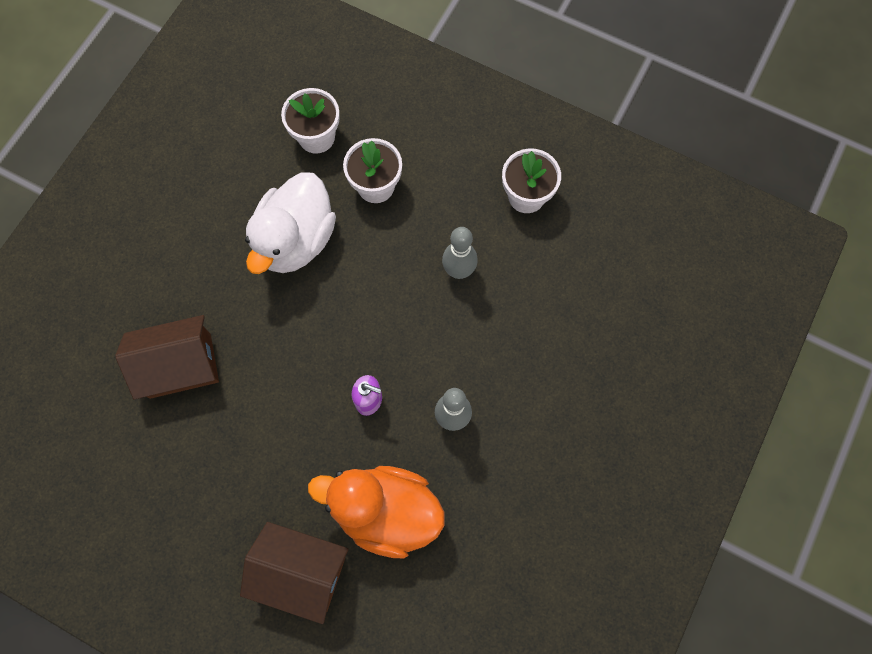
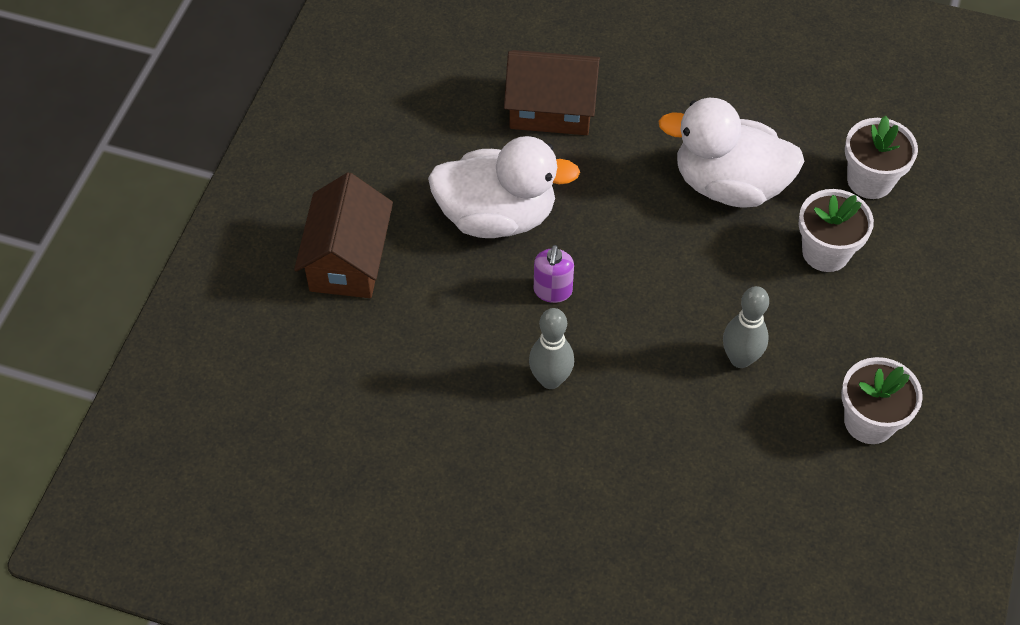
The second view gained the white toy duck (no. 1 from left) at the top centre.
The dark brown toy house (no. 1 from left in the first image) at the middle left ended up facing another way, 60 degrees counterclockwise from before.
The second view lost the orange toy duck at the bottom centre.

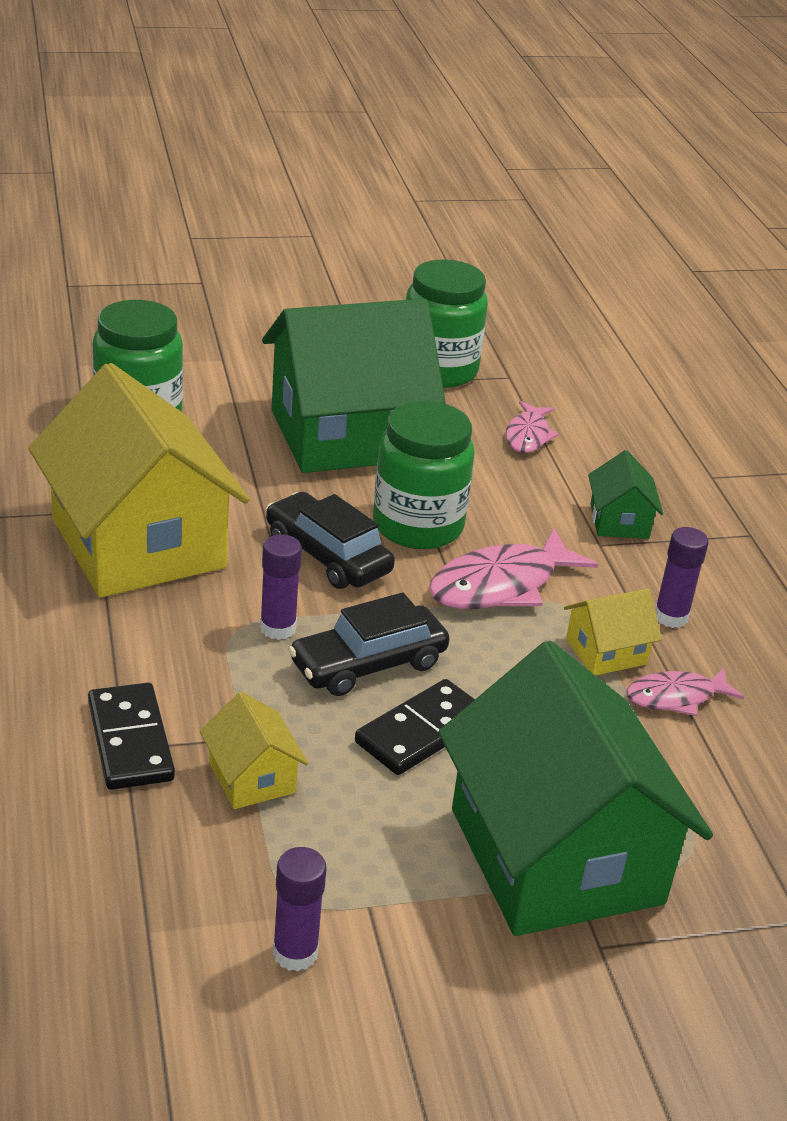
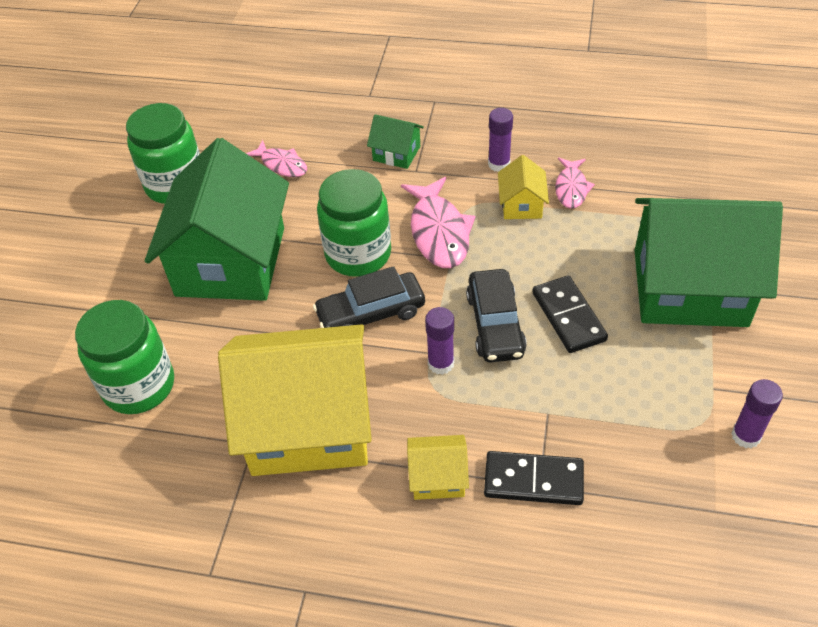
The yellow toy house (no. 2 from left) ended up elsewhere, having gone from the bottom left to the bottom centre.

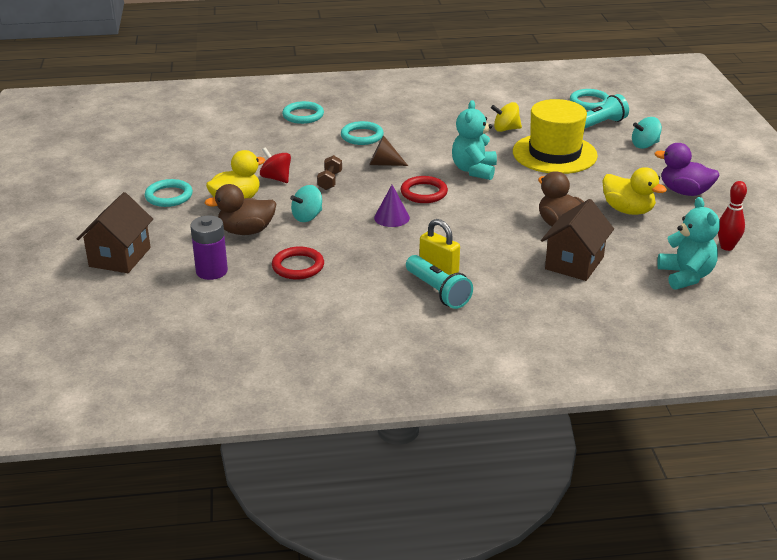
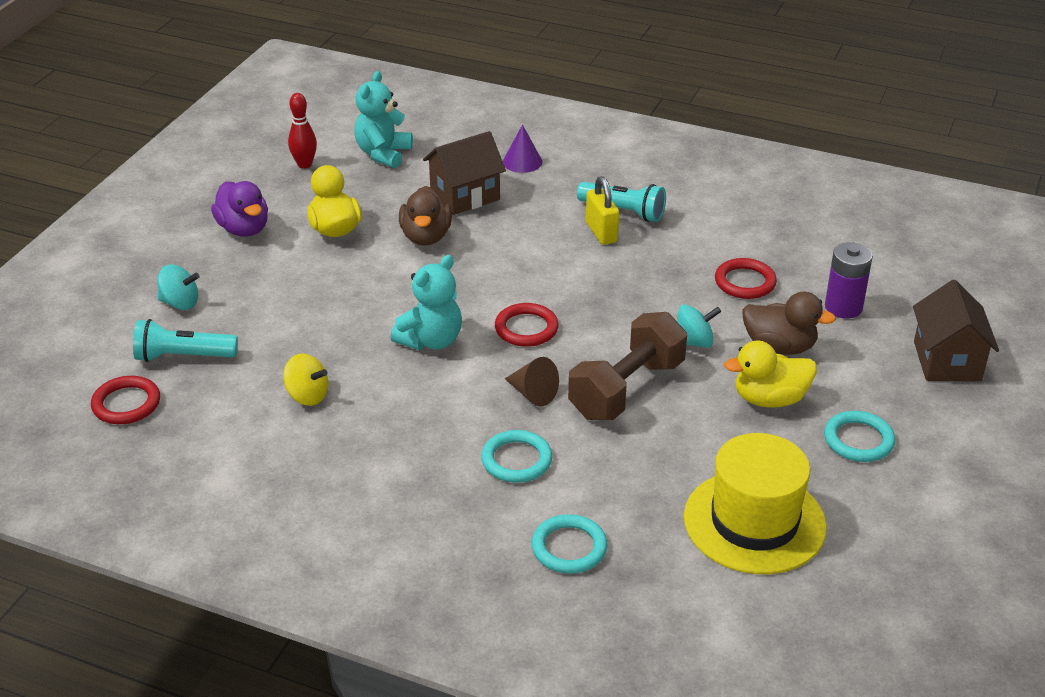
What was the turquoise torus (no. 4 from left) at the top right turned into the crimson torus (no. 1 from left) at the middle left.
The violet cone ended up elsewhere, having gone from the centre to the top centre.
The size of the dark brown hand weight at the top centre changed by a factor of 2.21.
The turquoise flashlight (no. 1 from left in the first image) at the centre ended up facing another way, 120 degrees clockwise from before.
The yellow tall hat ended up elsewhere, having gone from the top right to the bottom right.
The dark brown toy house (no. 1 from left in the first image) at the middle left ended up facing another way, 45 degrees counterclockwise from before.
The second view lost the crimson whirligig at the top centre.

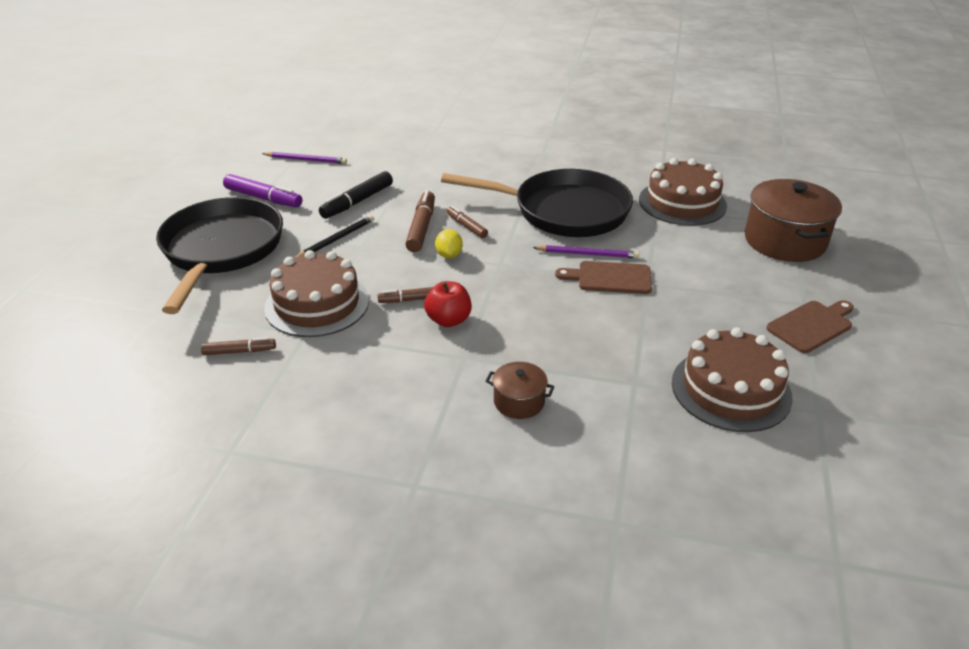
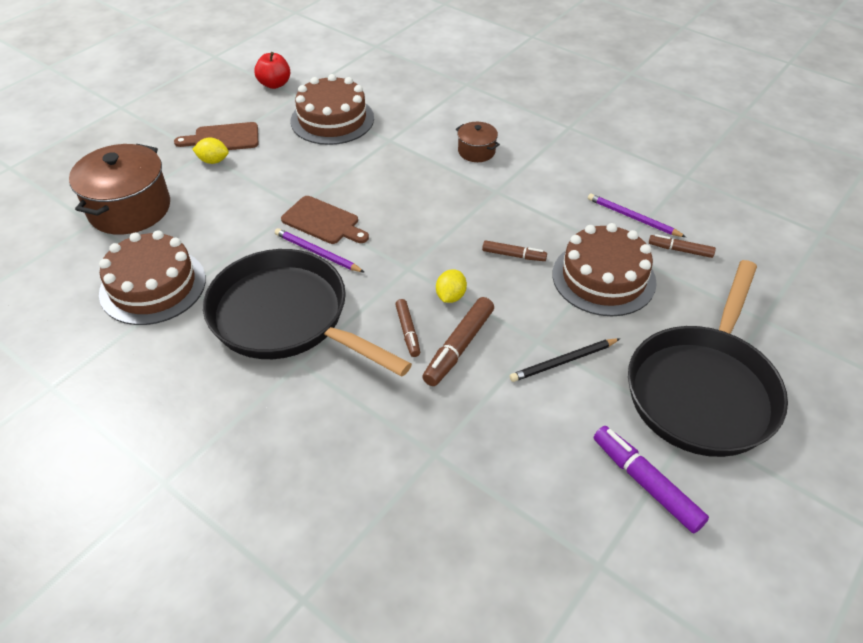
The second view gained the yellow citrus fruit (no. 1 from left) at the top left.
The crimson toy apple ended up elsewhere, having gone from the centre to the top left.
The violet pencil (no. 1 from left in the first image) ended up elsewhere, having gone from the top left to the middle right.
The second view lost the black marker at the top centre.

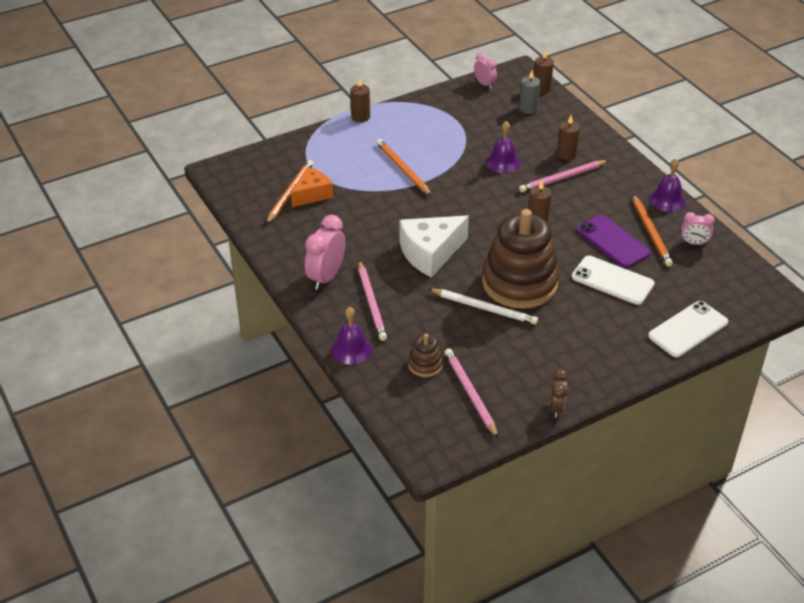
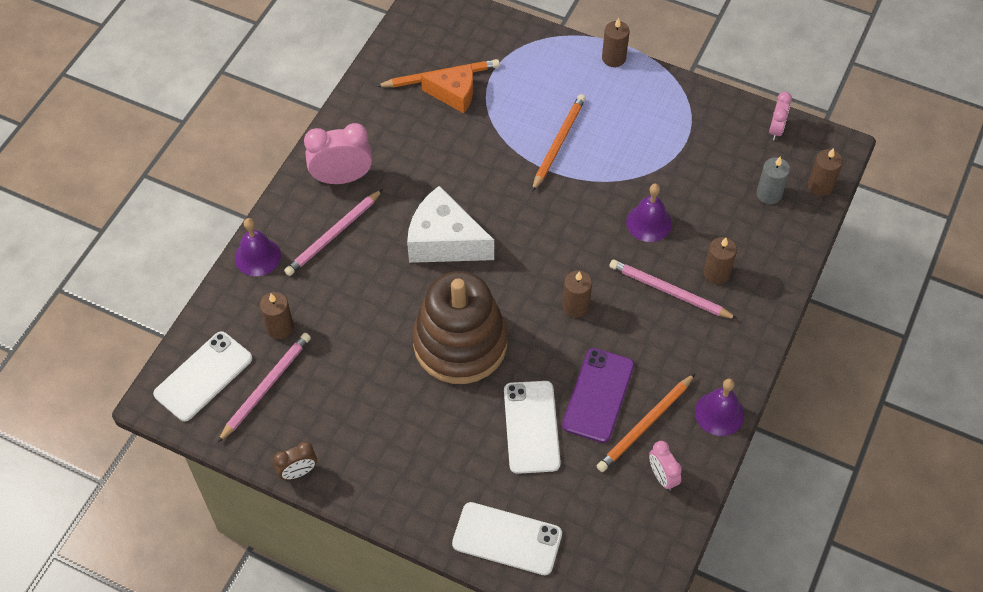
The second view gained the white phone (no. 1 from left) at the middle left.
Where the dark brown stacking rings (no. 1 from left) stood at the centre, the dark brown pillar candle (no. 1 from left) came to stand at the middle left.
The second view lost the white pencil at the centre.

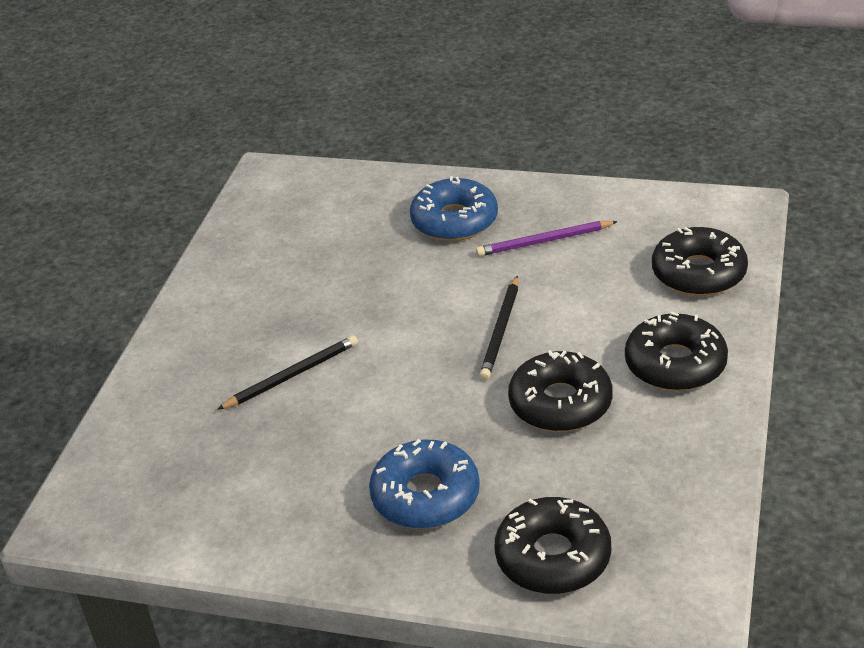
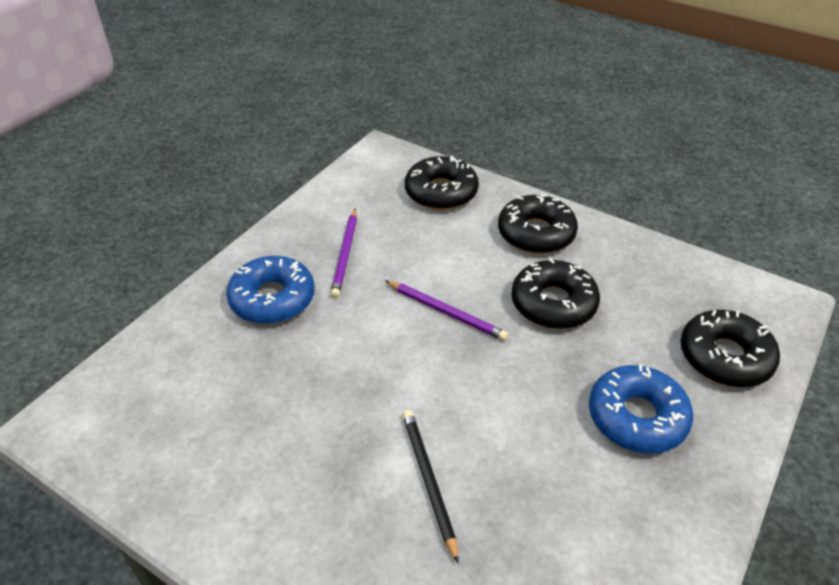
What was the black pencil (no. 2 from left) at the centre turned into the violet pencil (no. 2 from left) at the centre.

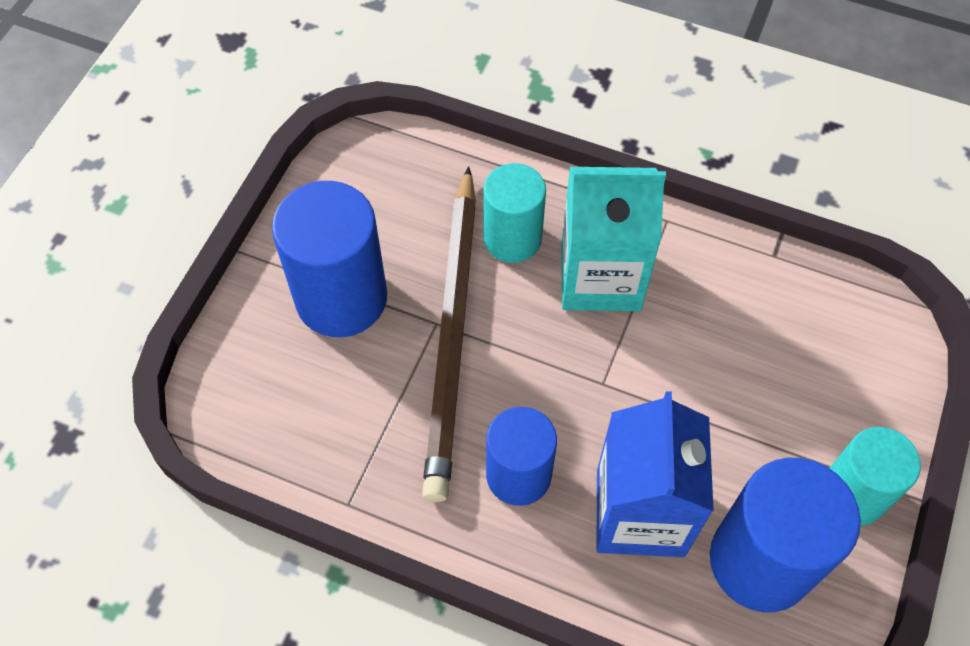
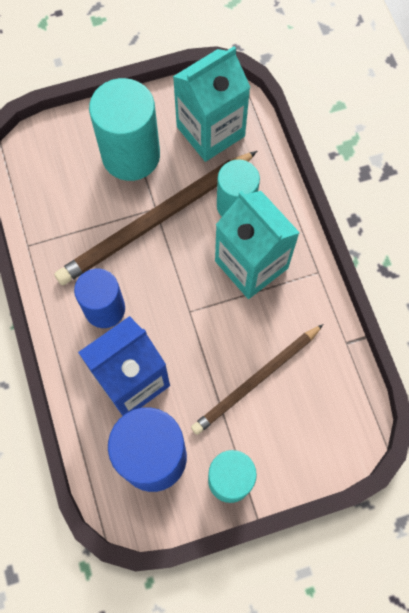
What was the blue solid cylinder (no. 1 from left) at the centre turned into the turquoise solid cylinder (no. 1 from left) at the top left.
The second view gained the turquoise milk carton (no. 1 from left) at the top centre.
The second view gained the dark brown pencil (no. 2 from left) at the centre.

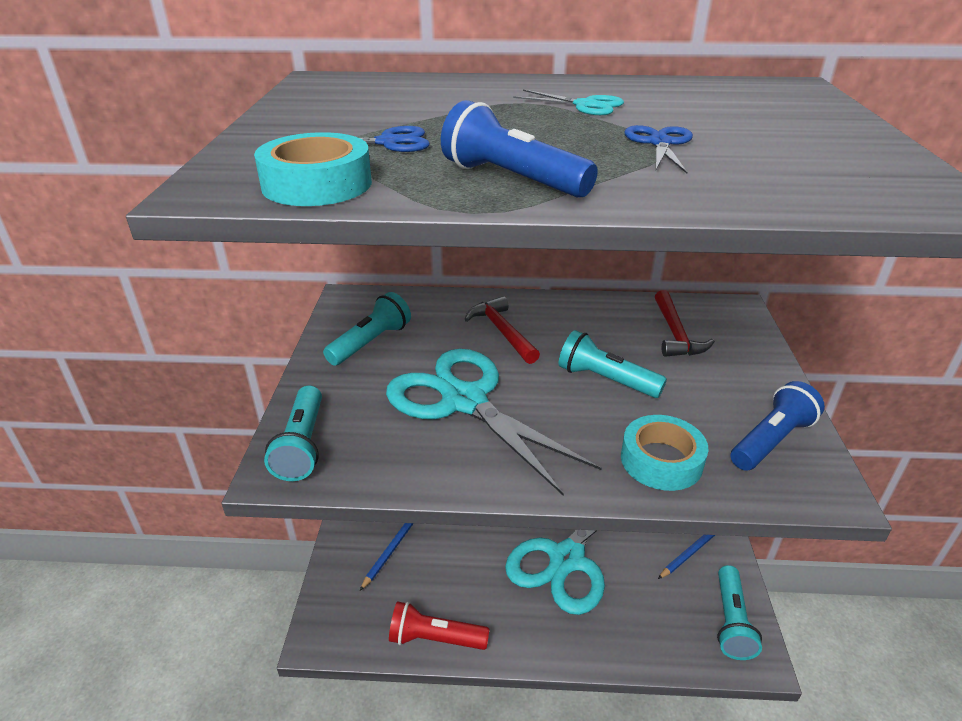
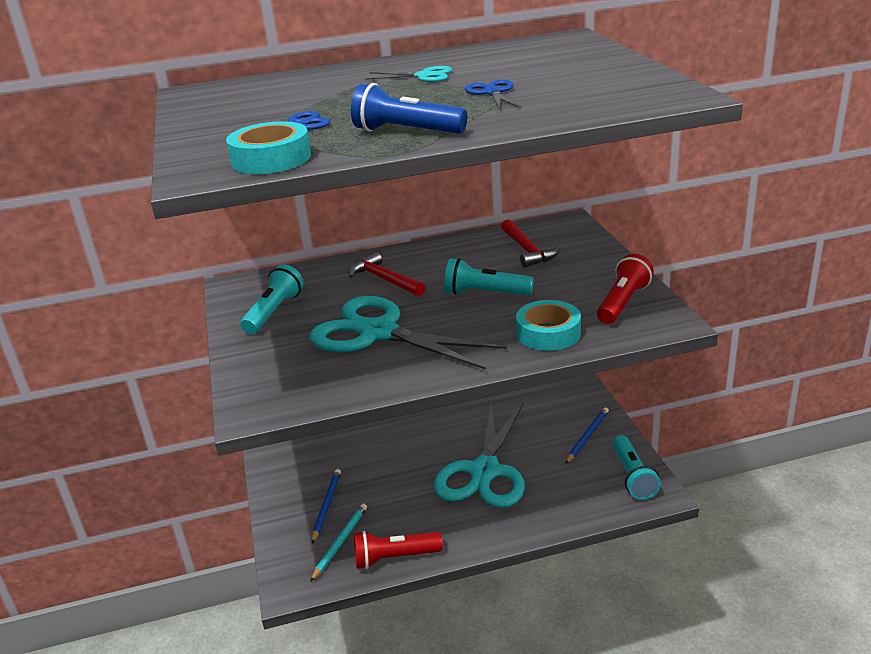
The second view gained the turquoise pencil at the bottom centre.
What was the blue flashlight (no. 2 from left) at the middle right turned into the crimson flashlight (no. 2 from left) at the middle right.
The second view lost the turquoise flashlight (no. 1 from left) at the middle left.

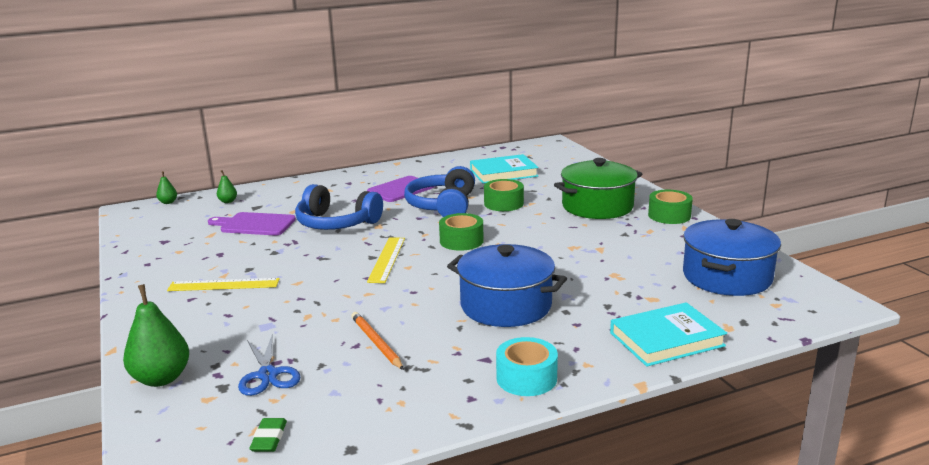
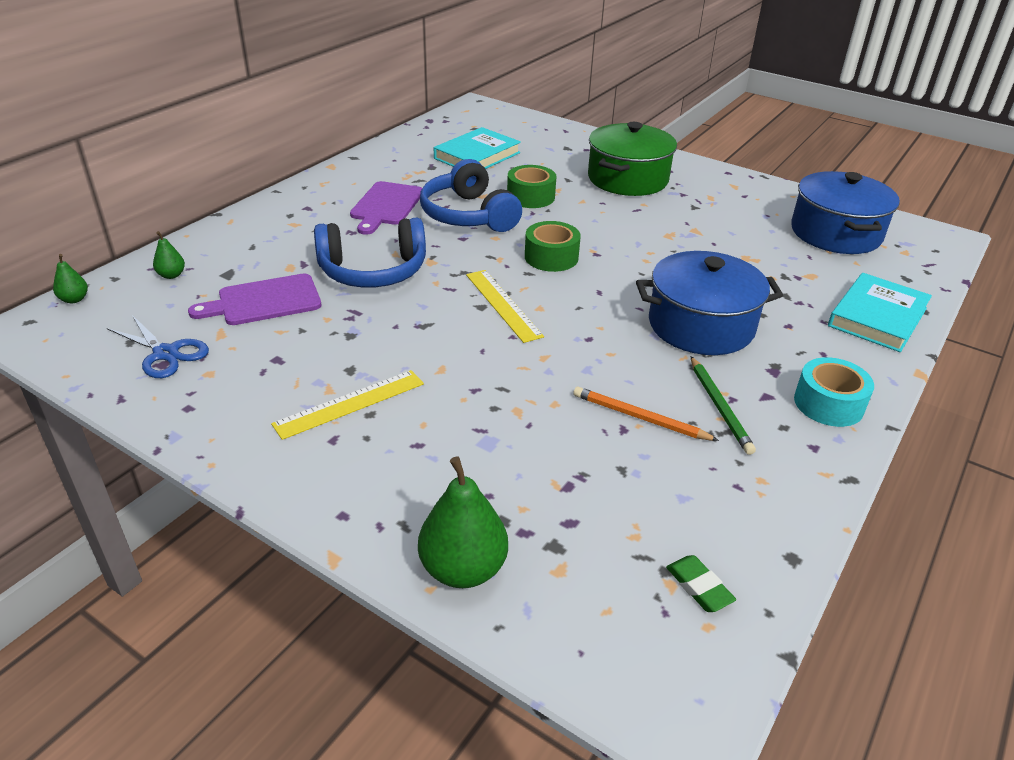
The blue pair of scissors ended up elsewhere, having gone from the bottom left to the middle left.
The second view gained the emerald pencil at the middle right.
The second view lost the emerald tape (no. 3 from left) at the middle right.

